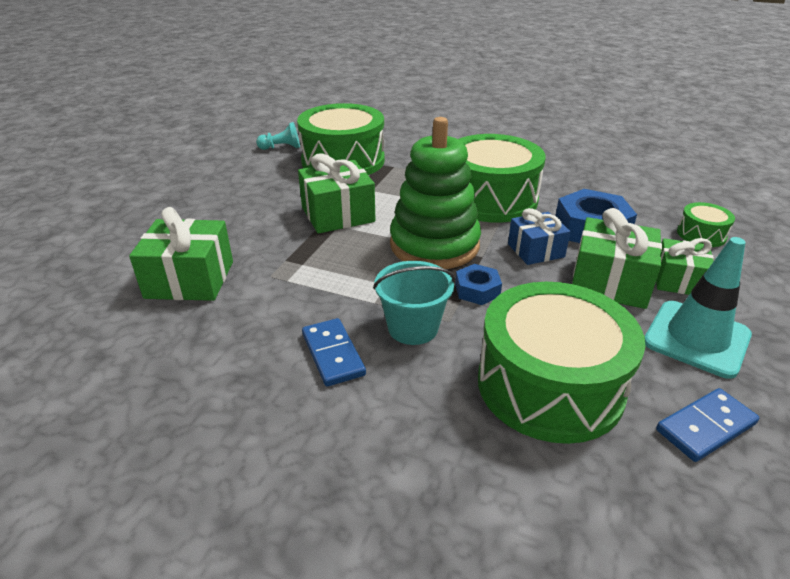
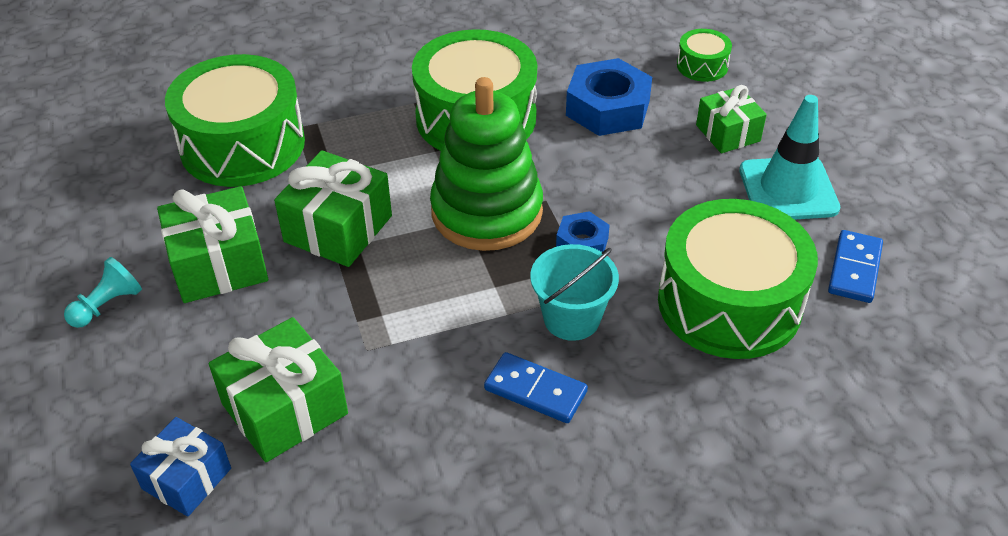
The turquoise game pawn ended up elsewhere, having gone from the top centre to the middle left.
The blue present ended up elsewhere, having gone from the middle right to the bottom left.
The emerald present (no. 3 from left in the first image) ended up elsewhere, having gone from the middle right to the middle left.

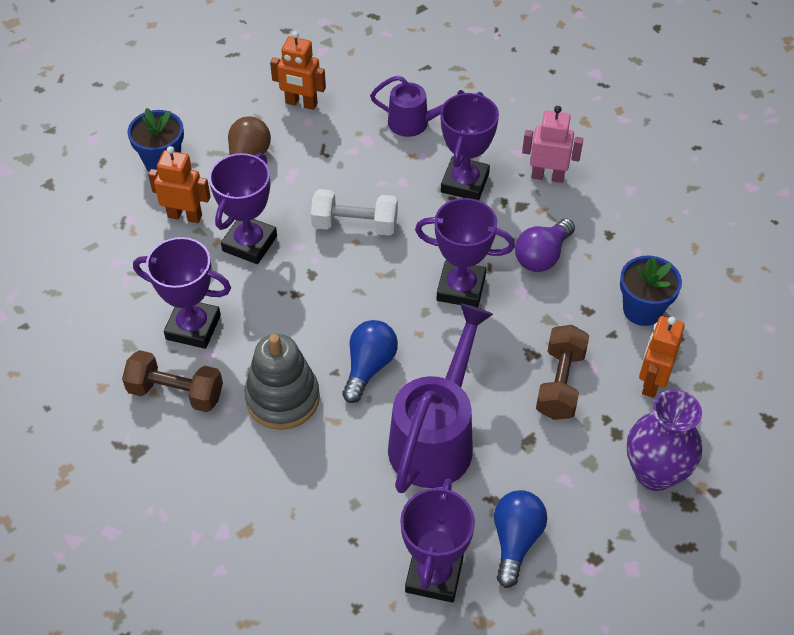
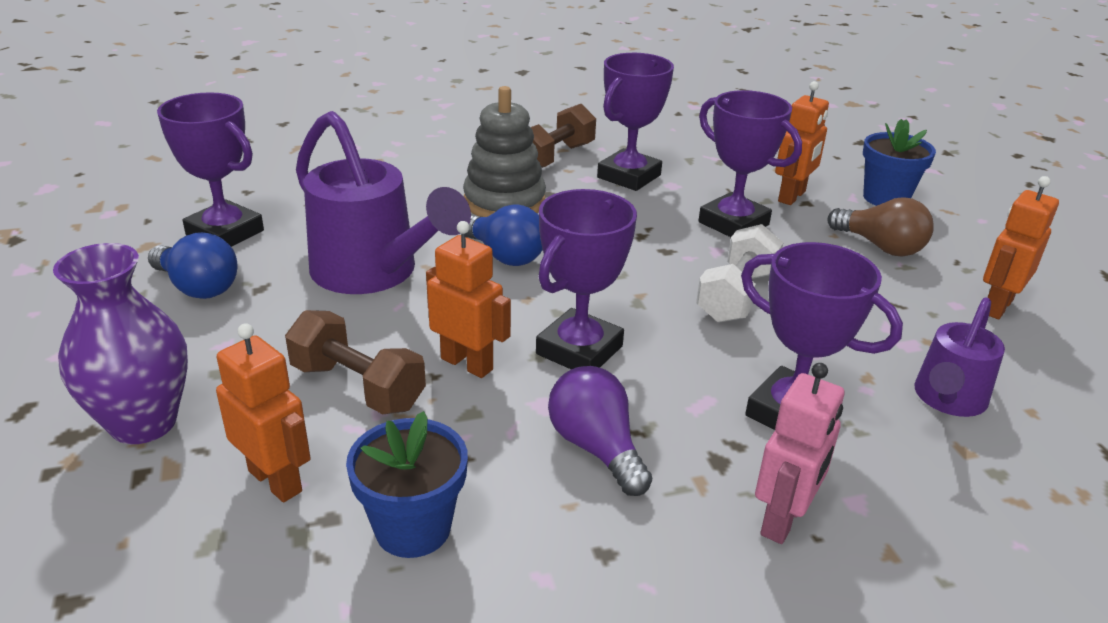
The second view gained the orange robot (no. 2 from left) at the centre.

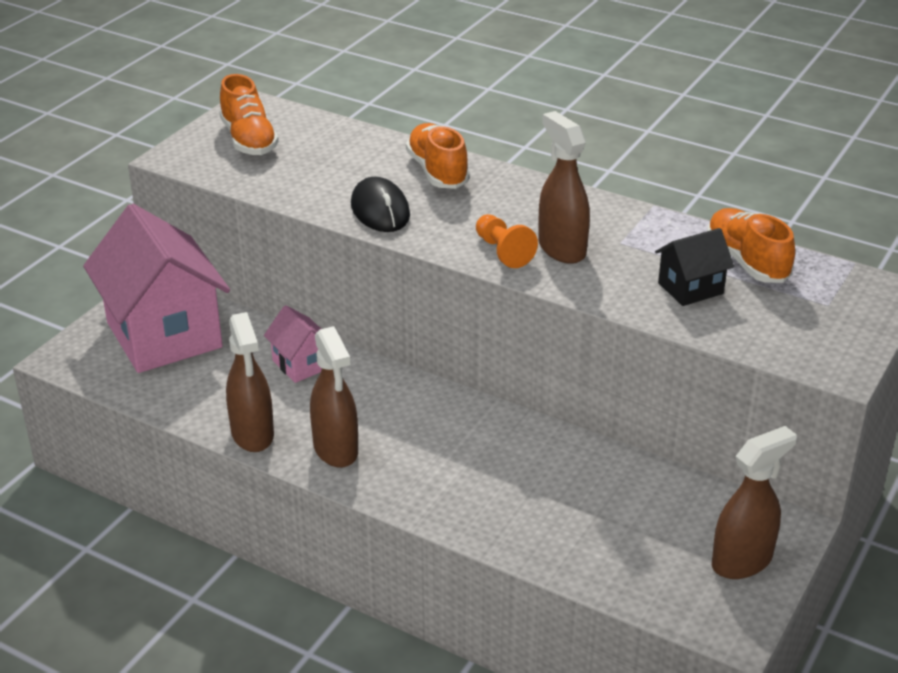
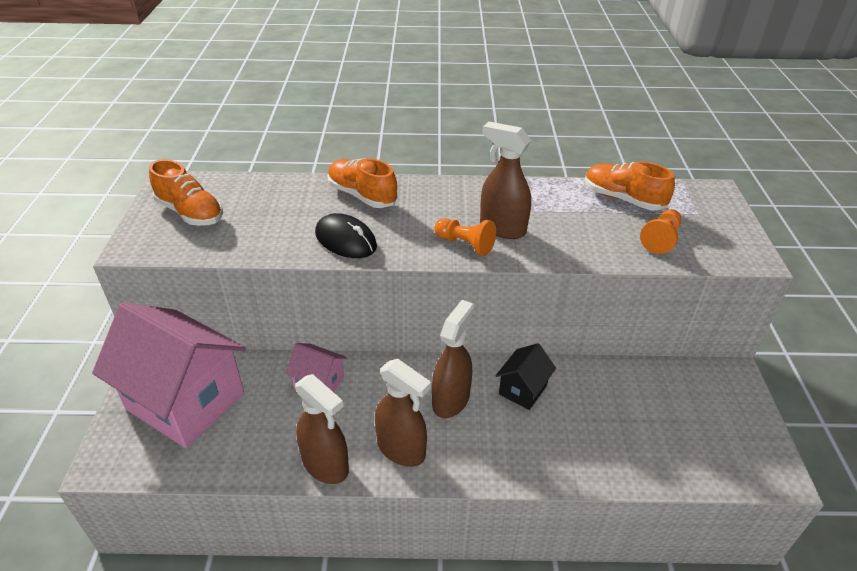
The dark brown sprayer (no. 4 from left in the first image) ended up elsewhere, having gone from the bottom right to the centre.
The black toy house ended up elsewhere, having gone from the middle right to the centre.
The second view gained the orange game pawn (no. 2 from left) at the middle right.

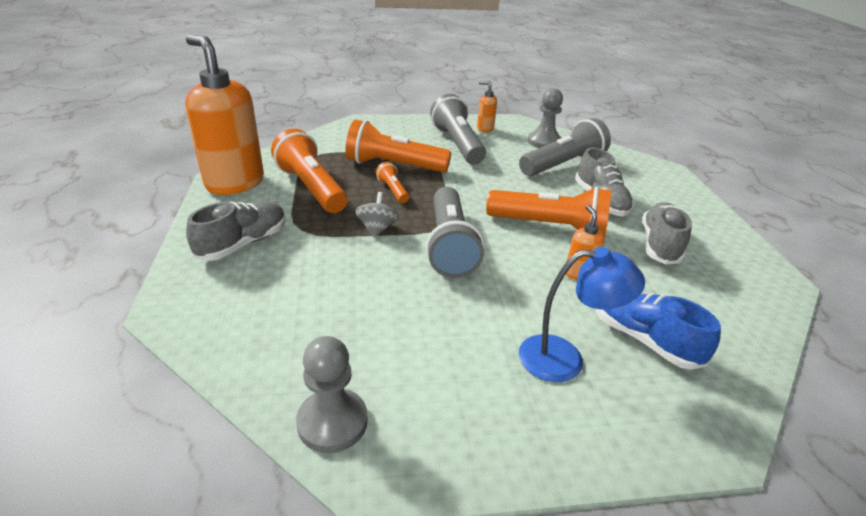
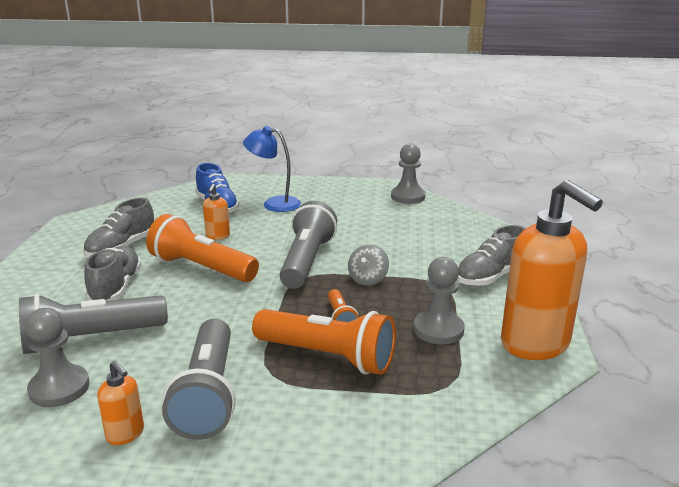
Where the orange flashlight (no. 1 from left) stood at the top centre, the gray game pawn (no. 3 from left) came to stand at the centre.

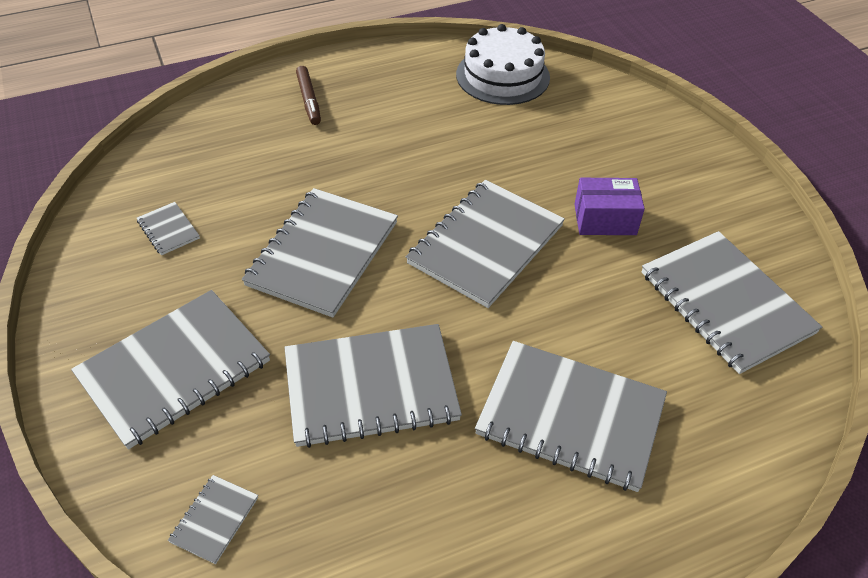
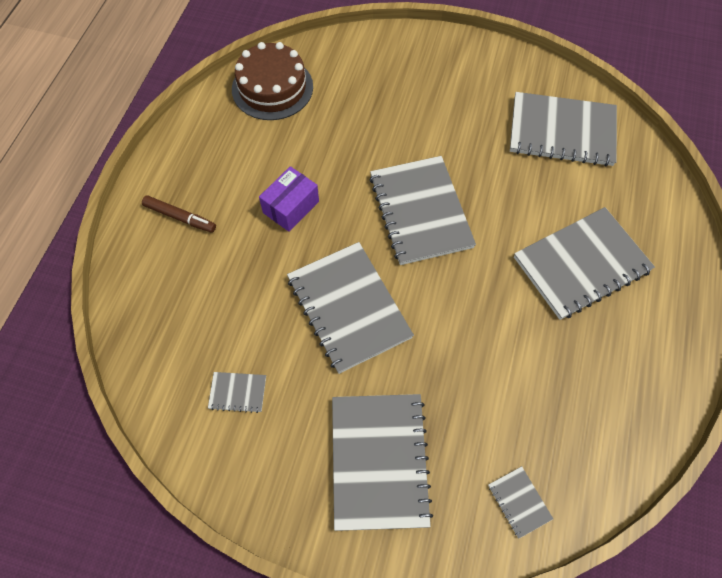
What was the white gateau at the top centre turned into the dark brown gateau at the top centre.
The violet package ended up elsewhere, having gone from the middle right to the centre.
The second view lost the gray exercise book (no. 5 from left) at the bottom centre.

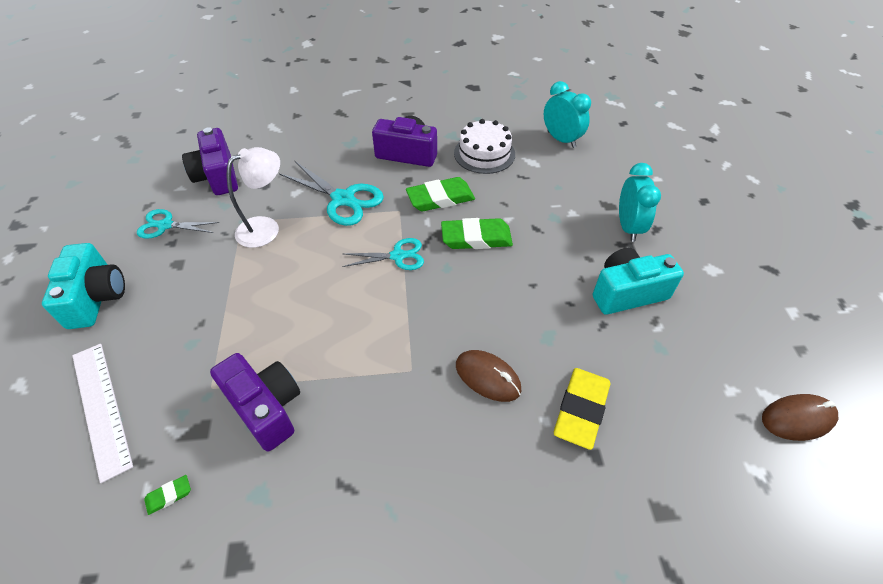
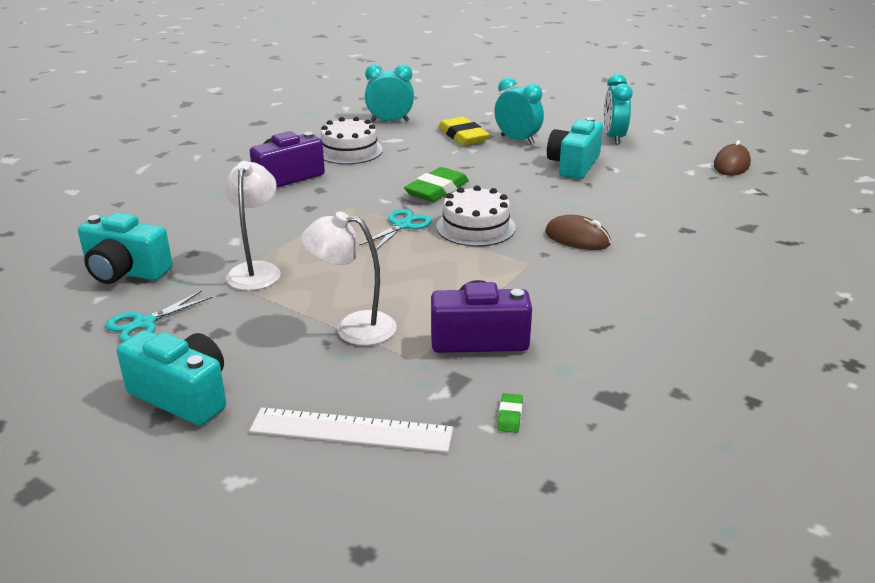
What was the violet camera (no. 1 from left) at the top left turned into the turquoise camera (no. 1 from left) at the middle left.
The second view gained the white desk lamp (no. 2 from left) at the centre.
The second view gained the white gateau (no. 2 from left) at the centre.
The yellow pencil eraser ended up elsewhere, having gone from the bottom centre to the top centre.
The dark brown mouse (no. 1 from left) at the centre ended up facing another way, 45 degrees clockwise from before.
The second view gained the turquoise alarm clock (no. 3 from left) at the top right.
The second view lost the turquoise pair of scissors (no. 2 from left) at the top centre.
The second view lost the emerald pencil eraser (no. 2 from left) at the top centre.

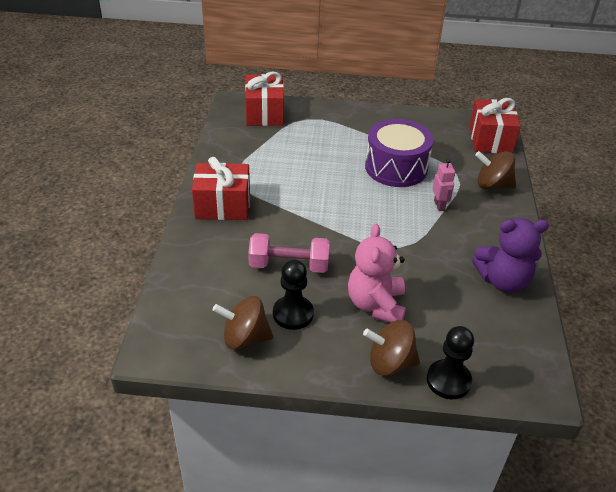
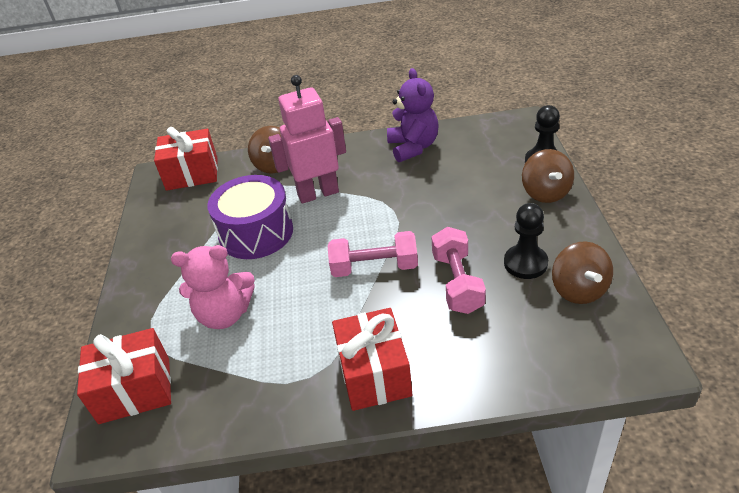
The rose-pink teddy bear ended up elsewhere, having gone from the centre to the middle left.
The size of the rose-pink robot at the middle right changed by a factor of 2.17.
The second view gained the rose-pink hand weight (no. 1 from left) at the centre.

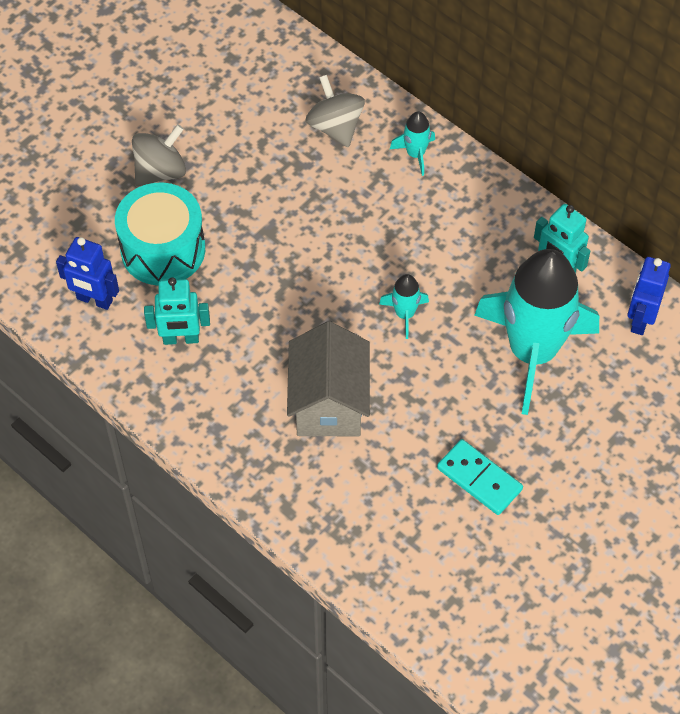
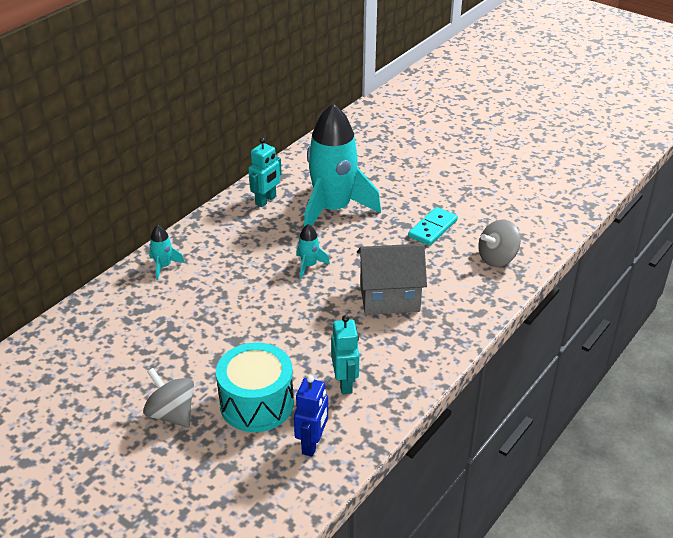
The gray whirligig (no. 2 from left) ended up elsewhere, having gone from the top centre to the middle right.
The second view lost the blue robot (no. 2 from left) at the middle right.

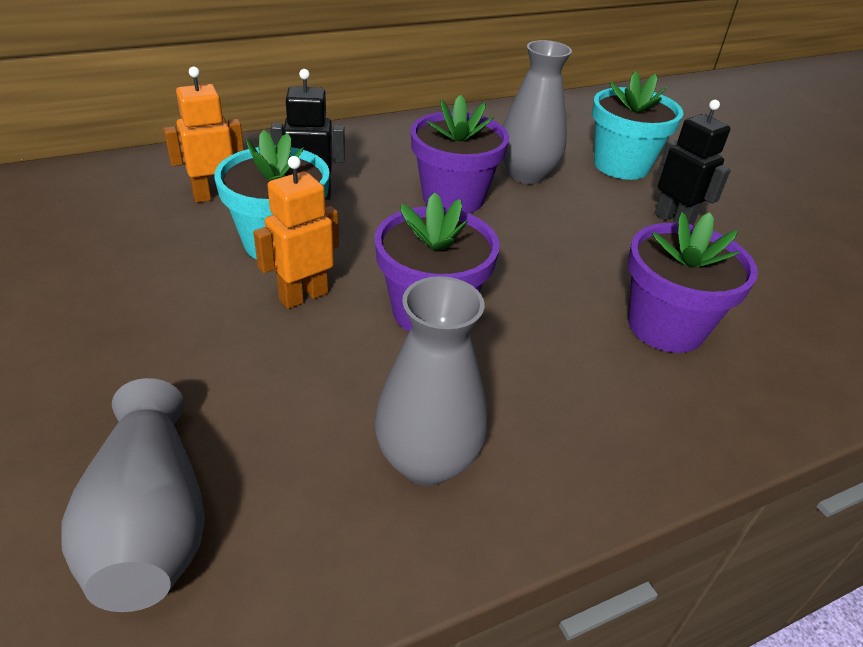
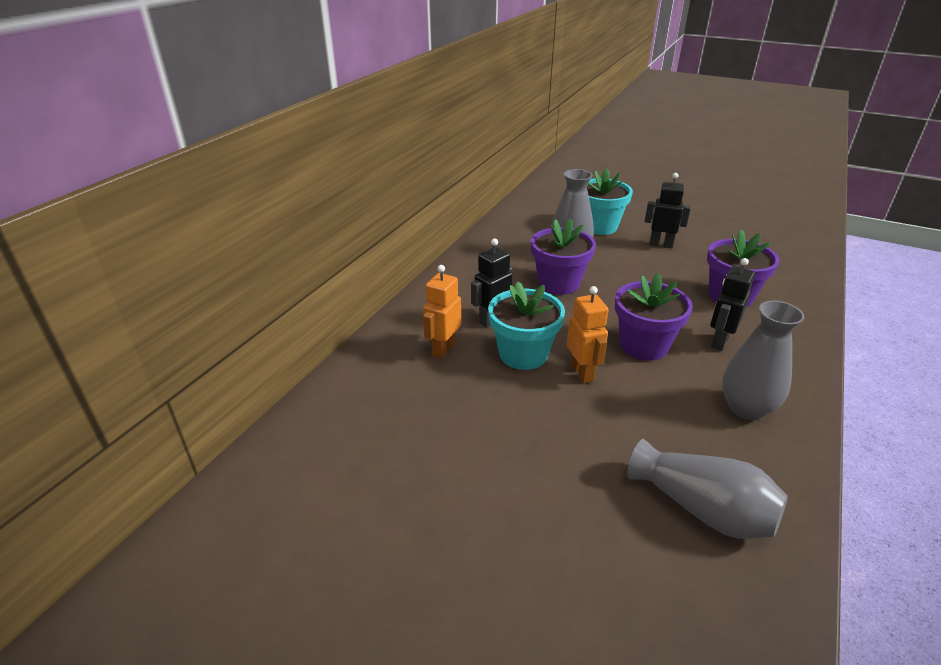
The orange robot (no. 2 from left) at the centre ended up facing another way, 150 degrees clockwise from before.
The second view gained the black robot (no. 3 from left) at the middle right.

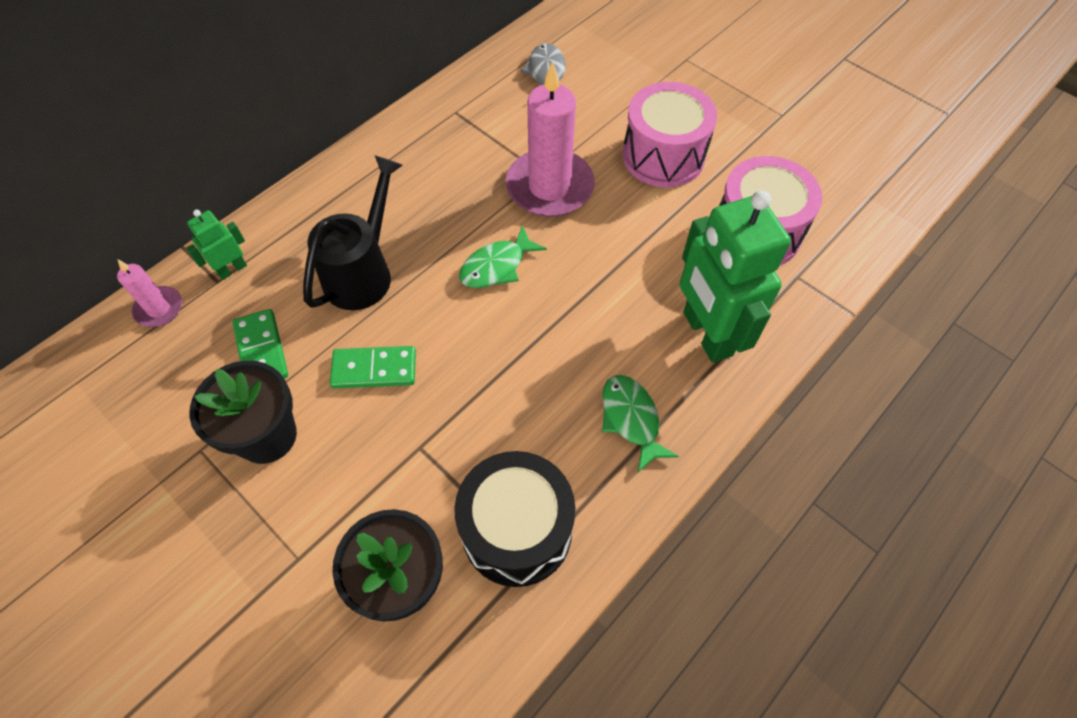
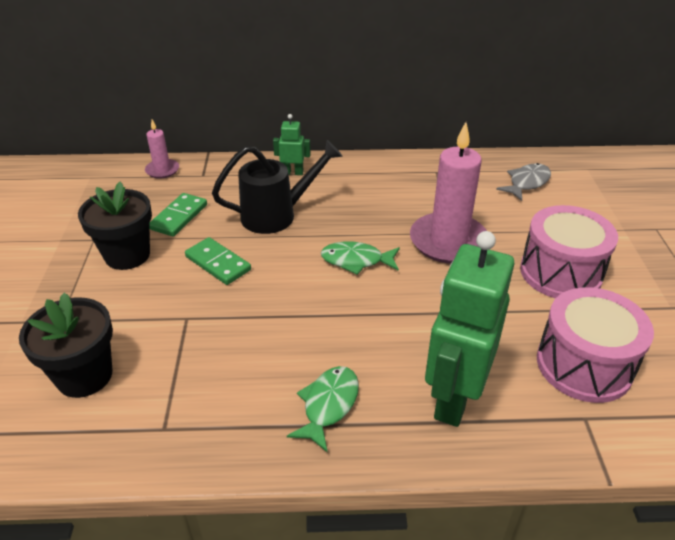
The emerald robot (no. 1 from left) ended up elsewhere, having gone from the middle left to the top centre.
The second view lost the black toy drum at the bottom centre.

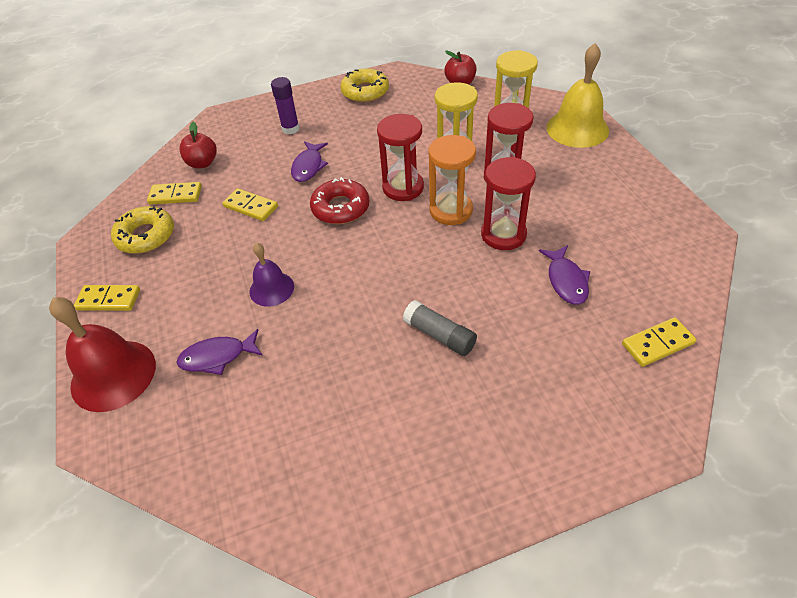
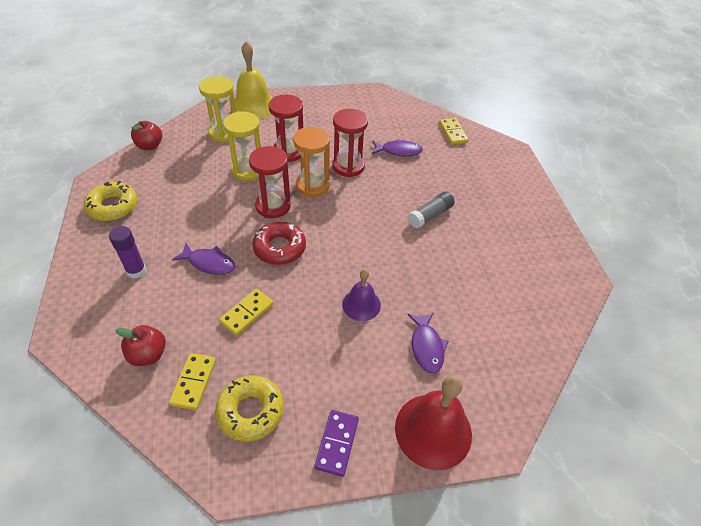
What was the yellow domino tile (no. 1 from left) at the middle left turned into the violet domino tile at the bottom centre.

